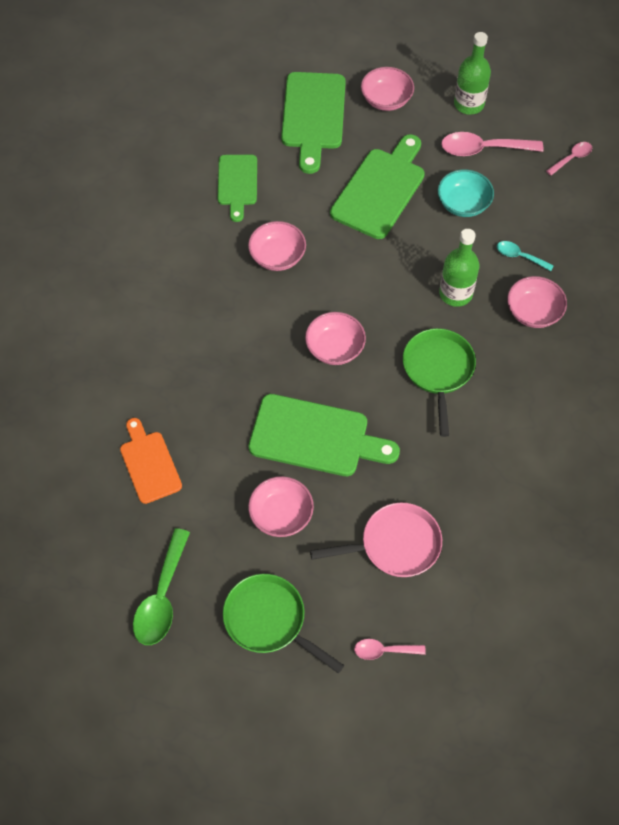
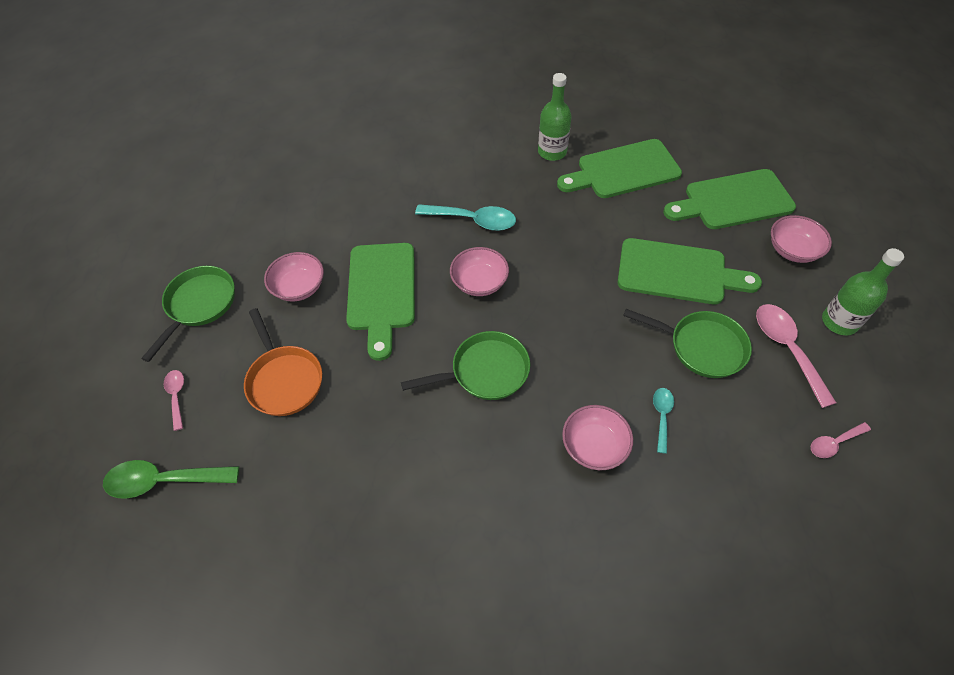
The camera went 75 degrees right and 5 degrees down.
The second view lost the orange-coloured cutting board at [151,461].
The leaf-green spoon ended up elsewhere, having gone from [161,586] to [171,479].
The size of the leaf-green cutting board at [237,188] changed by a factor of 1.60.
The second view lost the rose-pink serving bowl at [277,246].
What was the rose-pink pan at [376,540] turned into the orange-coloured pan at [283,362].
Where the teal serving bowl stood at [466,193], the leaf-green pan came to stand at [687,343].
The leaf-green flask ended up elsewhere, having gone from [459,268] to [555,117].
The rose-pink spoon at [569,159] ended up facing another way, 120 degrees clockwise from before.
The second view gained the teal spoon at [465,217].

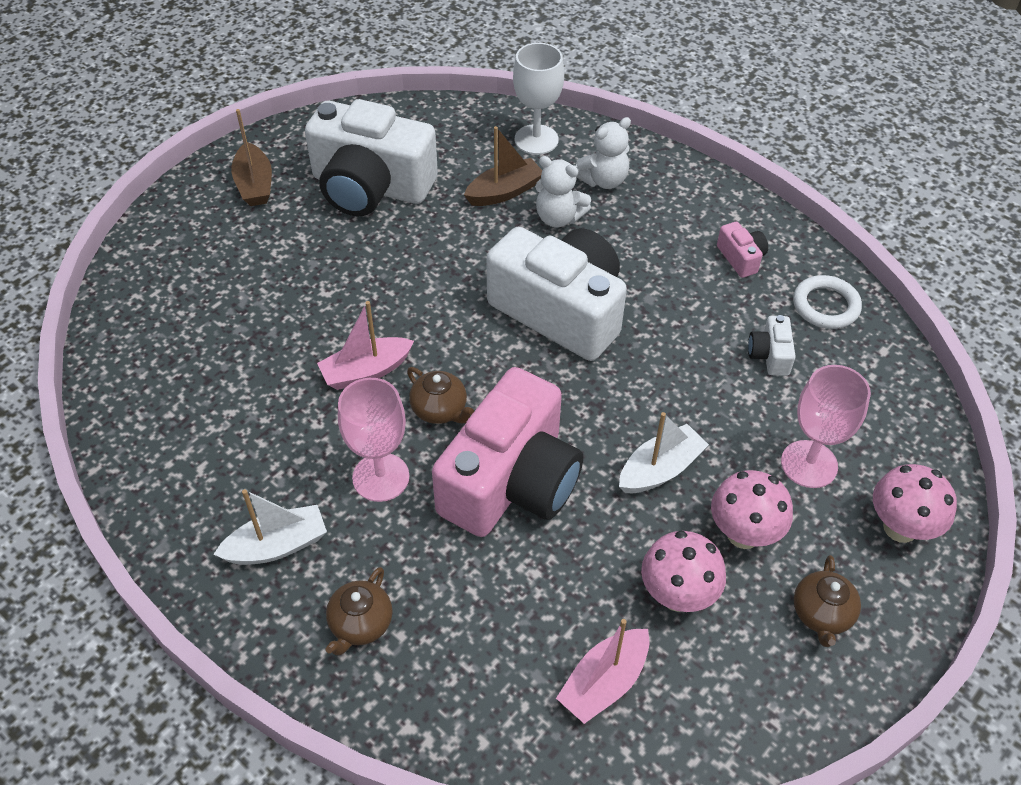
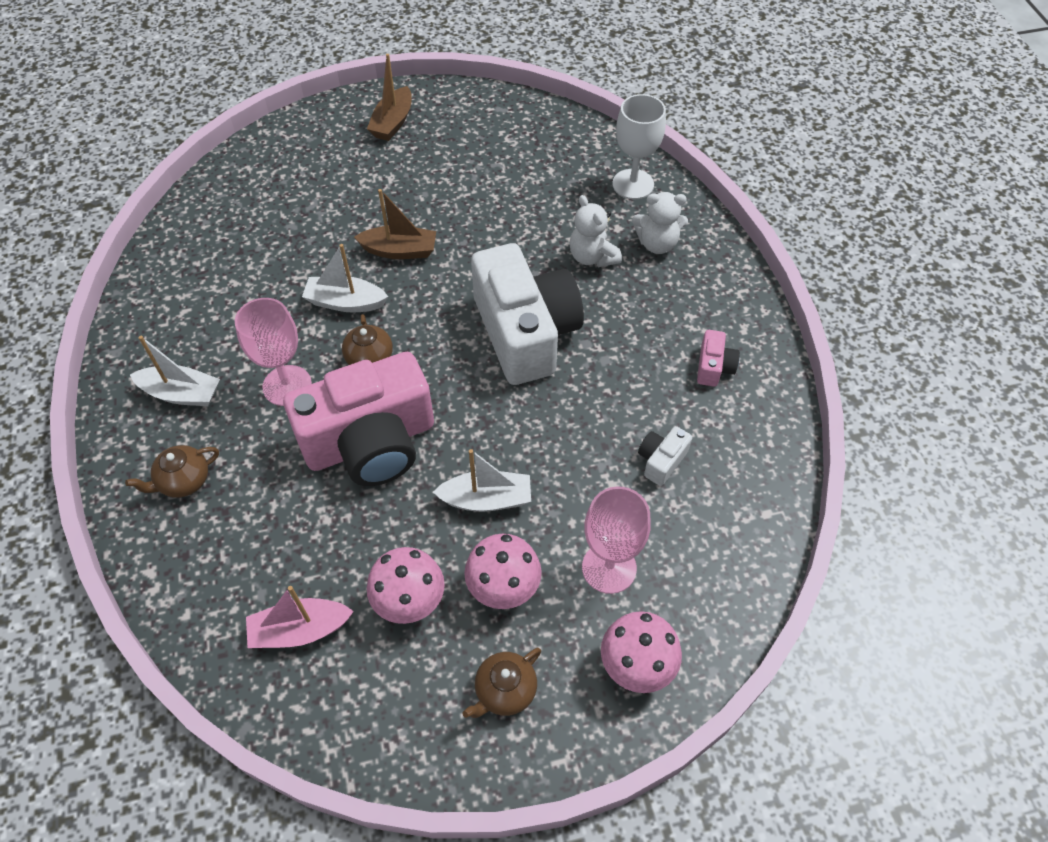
The camera went 35 degrees right and 5 degrees up.
The second view lost the white compact camera at [371,157].
What was the rose-pink boat at [365,345] turned into the white boat at [345,278].
The russet boat ended up elsewhere, having gone from [503,166] to [395,224].
The second view lost the white hoop at [827,302].

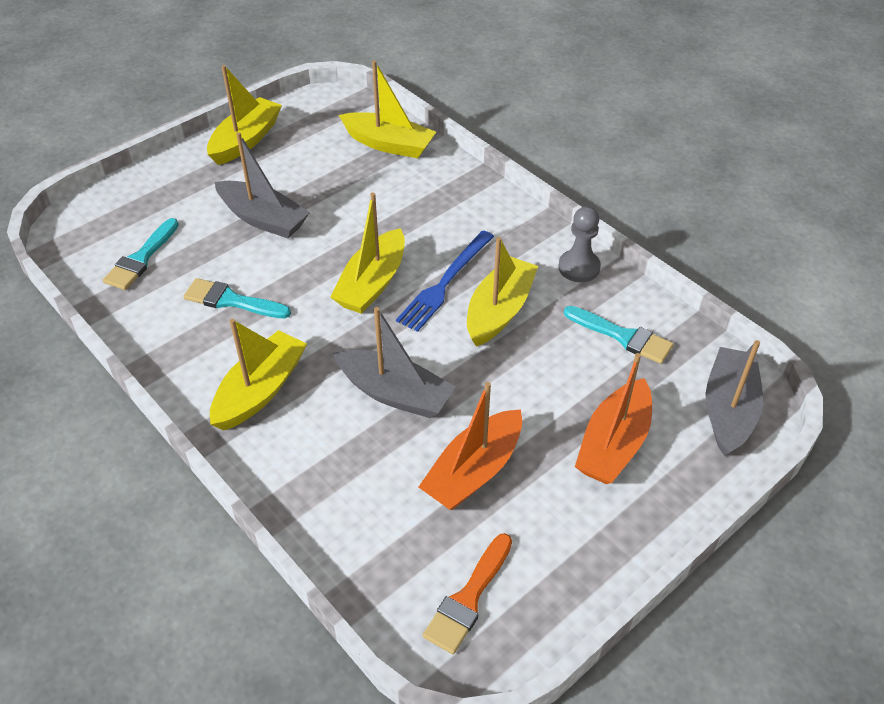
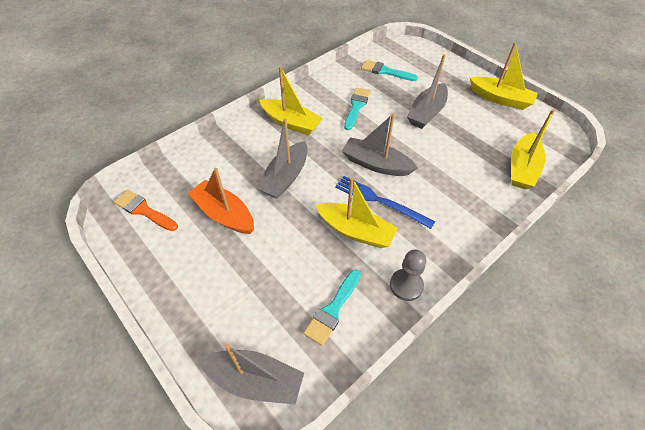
The camera went 90 degrees right and 5 degrees up.
What was the yellow boat at [367,253] turned into the gray boat at [380,145].
The second view lost the orange-coloured boat at [613,418].

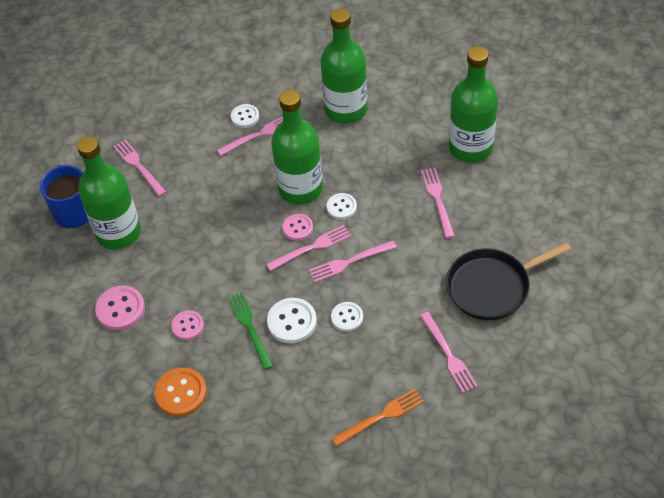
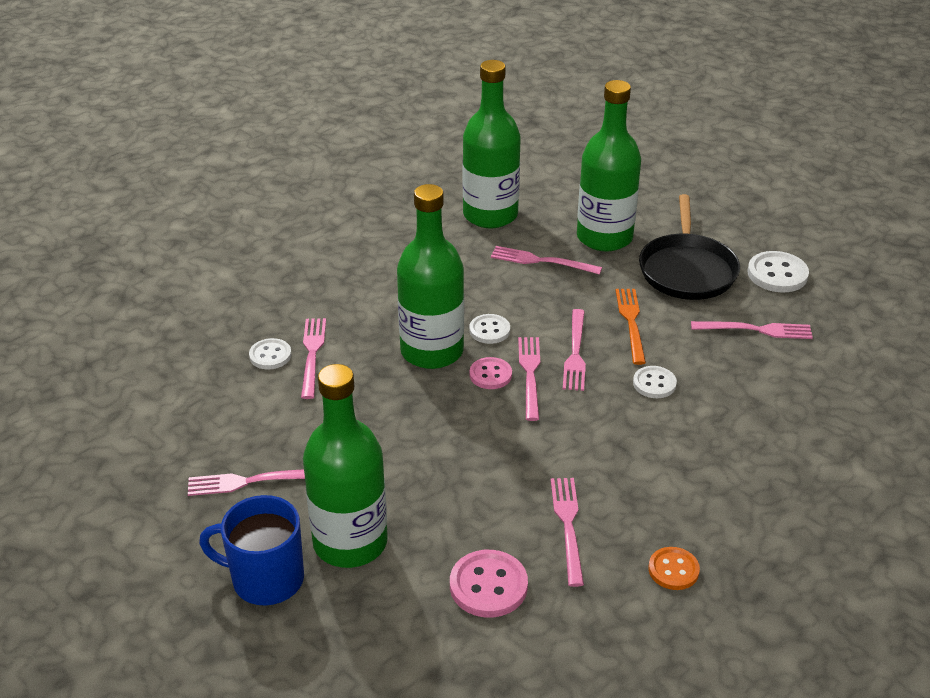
The camera went 65 degrees left and 15 degrees down.
The size of the orange-coloured shirt button at [181,392] changed by a factor of 0.65.
Where the rose-pink shirt button stood at [187,325], the rose-pink dinner fork came to stand at [567,532].
The second view lost the leaf-green dinner fork at [250,331].
The white shirt button ended up elsewhere, having gone from [292,320] to [778,272].
The leaf-green flask ended up elsewhere, having gone from [344,66] to [609,166].
The orange-coloured dinner fork ended up elsewhere, having gone from [378,417] to [631,327].

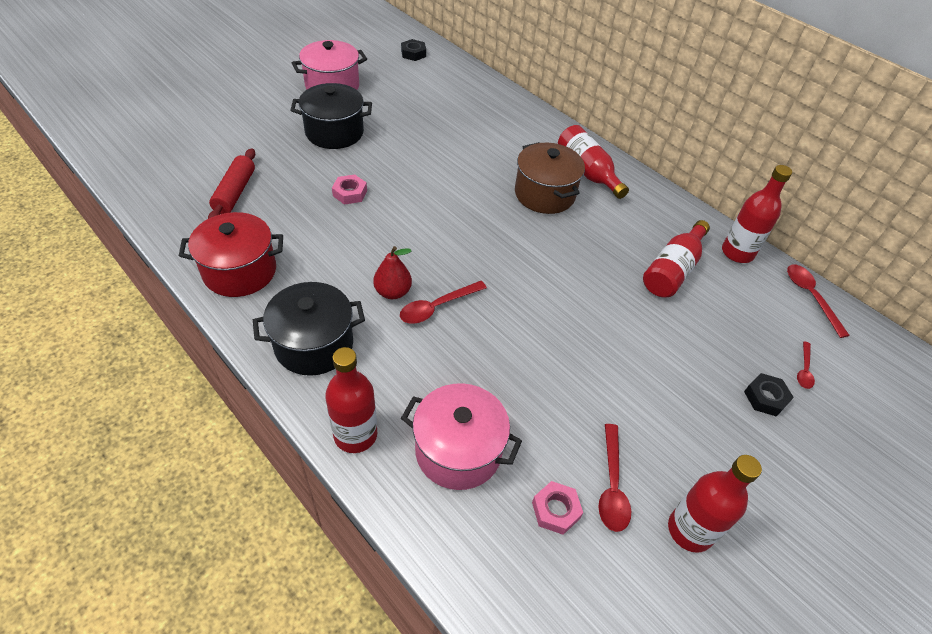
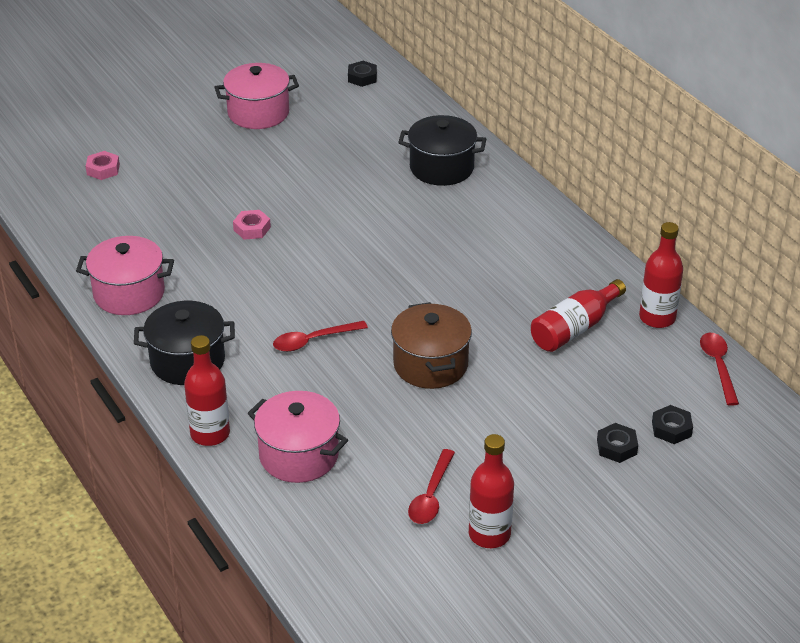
The camera went 15 degrees right and 10 degrees down.
What was the scarlet stockpot at [231,254] turned into the rose-pink stockpot at [125,275].
The second view lost the scarlet rolling pin at [231,183].
The jet-black stockpot ended up elsewhere, having gone from [331,116] to [442,150].
The second view lost the scarlet pear at [392,272].
The russet stockpot ended up elsewhere, having gone from [550,178] to [431,345].
The rose-pink nut ended up elsewhere, having gone from [557,508] to [103,165].
The second view lost the scarlet flask at [593,162].
Where the scarlet spoon stood at [806,365], the jet-black nut came to stand at [672,424].

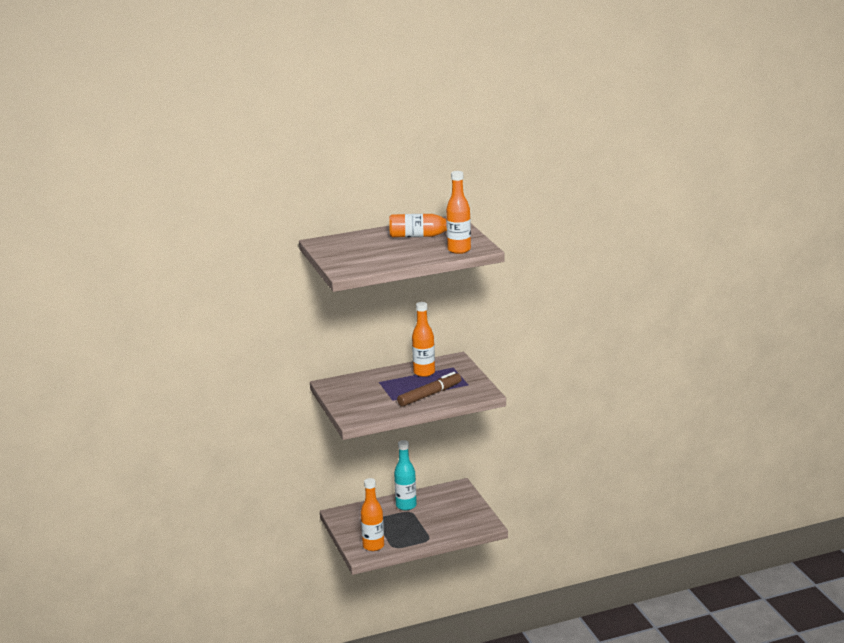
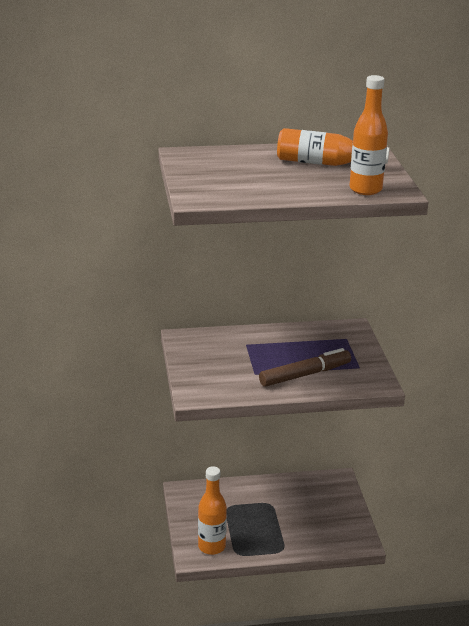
The camera went 10 degrees right and 5 degrees up.
The second view lost the teal flask at [405,475].
The second view lost the orange-coloured flask at [423,339].

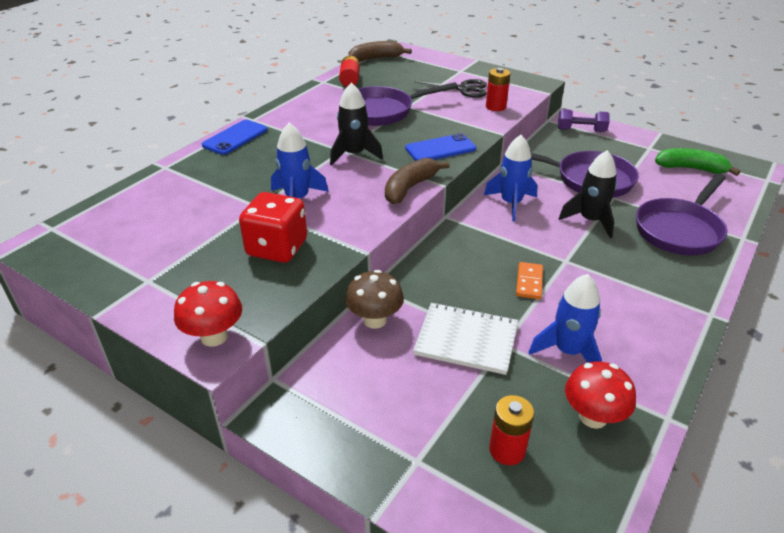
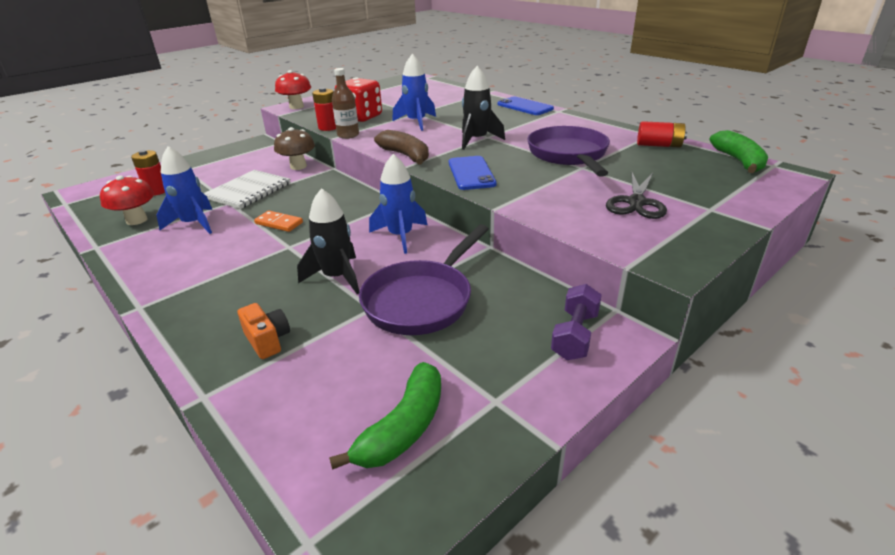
The camera went 105 degrees right and 5 degrees down.
What was the russet banana at [380,51] turned into the leaf-green banana at [738,151].
The scarlet power cell ended up elsewhere, having gone from [498,89] to [324,109].
Where the violet pan stood at [682,214], the orange-coloured compact camera came to stand at [264,331].
The second view gained the russet flask at [345,103].

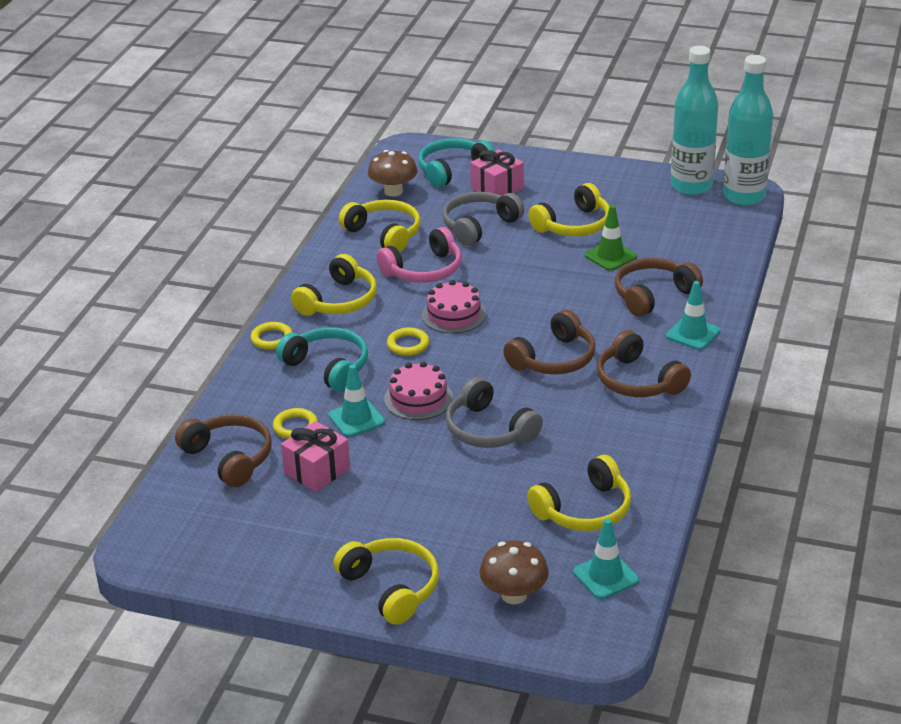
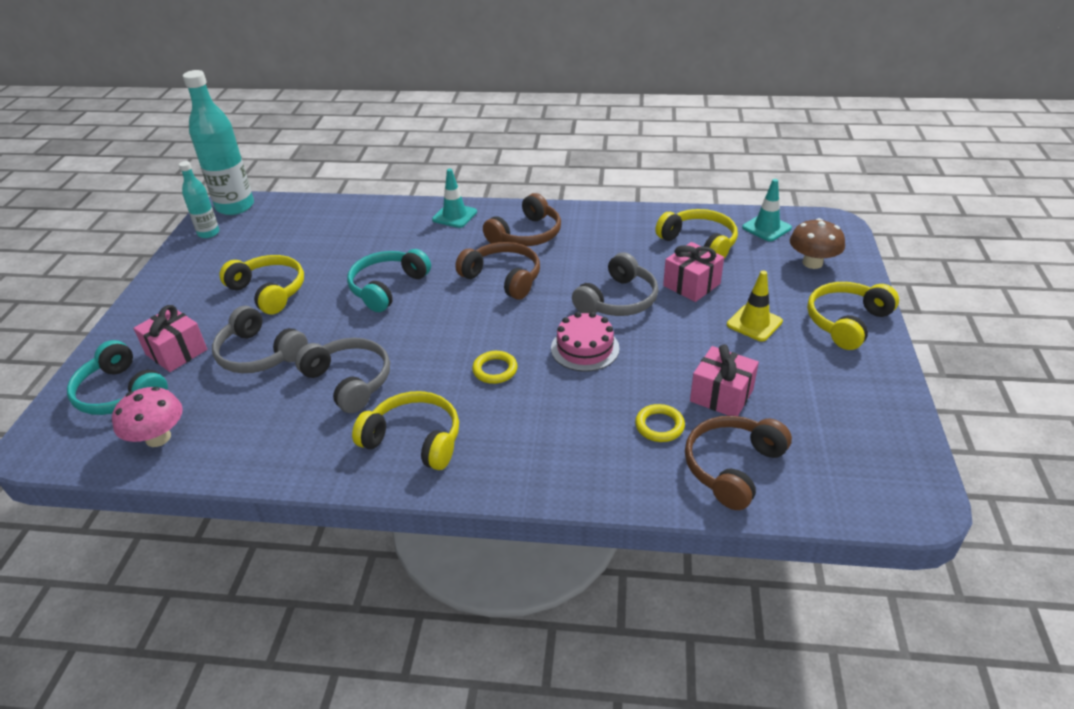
The camera went 100 degrees left and 5 degrees up.
The second view lost the yellow hoop at [272,336].
The teal headphones ended up elsewhere, having gone from [322,359] to [389,280].
The second view lost the teal road cone at [356,400].
The second view lost the yellow headphones at [380,226].
What was the russet mushroom at [392,173] turned into the rose-pink mushroom at [147,417].
What was the rose-pink headphones at [419,255] turned into the gray headphones at [342,375].
The second view lost the rose-pink cake at [454,307].
The second view lost the leaf-green road cone at [611,238].
The second view lost the russet headphones at [659,287].
The size of the teal flask at [694,120] changed by a factor of 0.54.
The second view gained the rose-pink present at [693,272].
The second view gained the yellow road cone at [755,306].

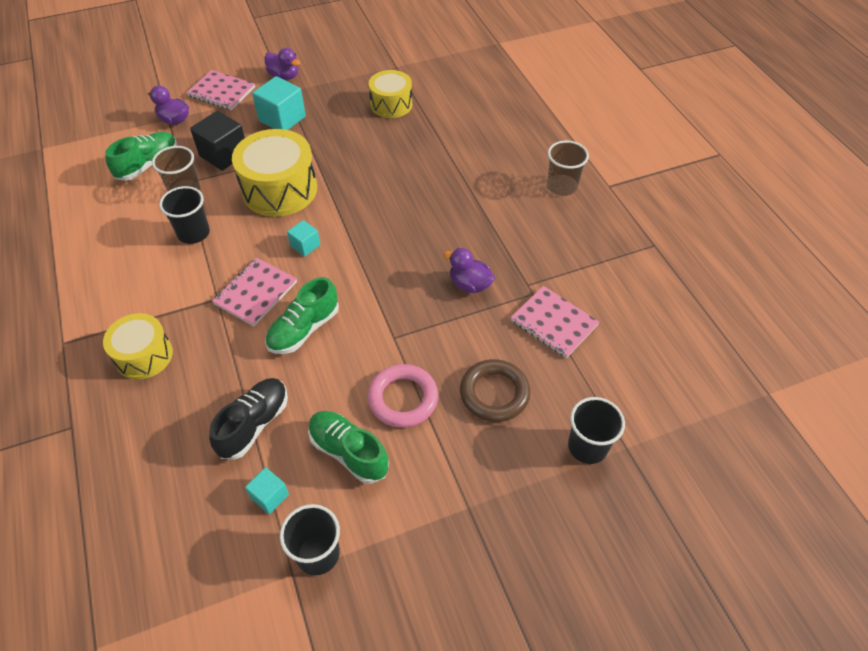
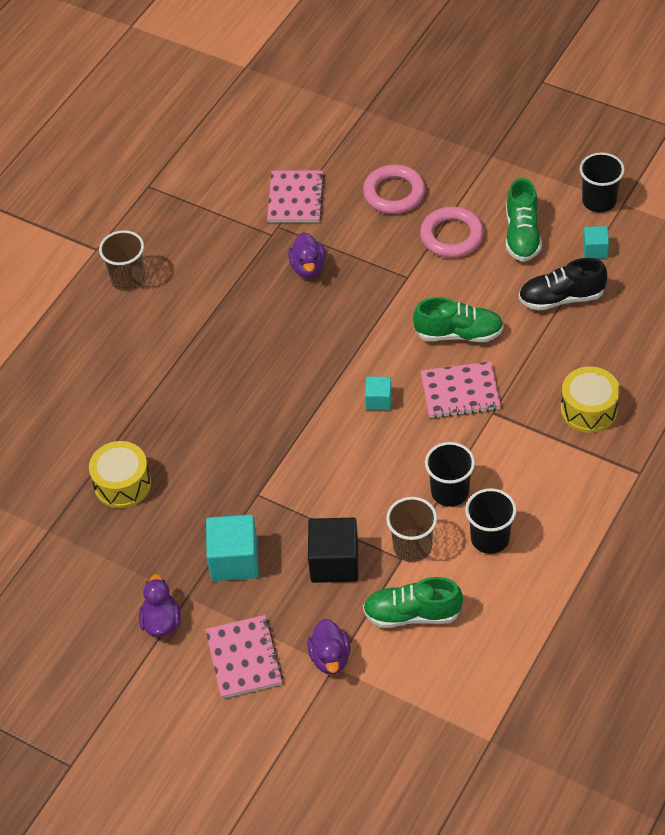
The camera went 125 degrees left and 0 degrees up.
The second view lost the yellow snare drum at [274,173].
What was the russet hoop at [495,390] turned into the rose-pink hoop at [394,189].
The jet-black beaker ended up elsewhere, having gone from [596,430] to [491,521].

